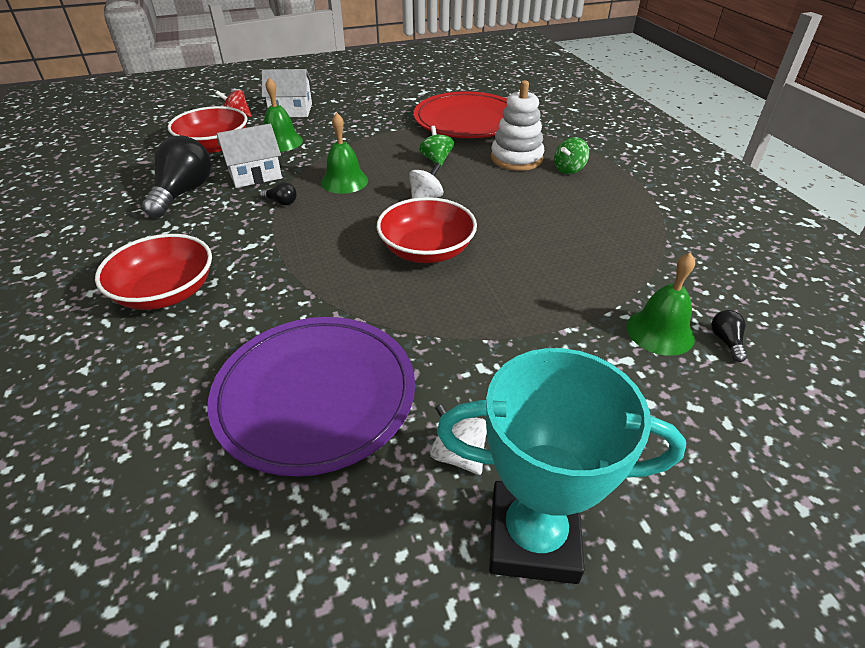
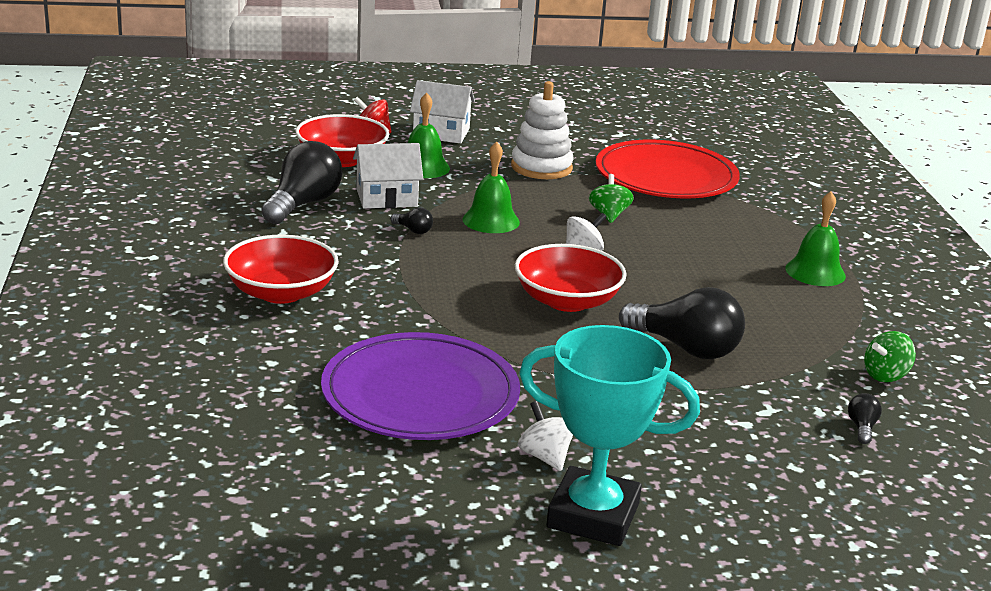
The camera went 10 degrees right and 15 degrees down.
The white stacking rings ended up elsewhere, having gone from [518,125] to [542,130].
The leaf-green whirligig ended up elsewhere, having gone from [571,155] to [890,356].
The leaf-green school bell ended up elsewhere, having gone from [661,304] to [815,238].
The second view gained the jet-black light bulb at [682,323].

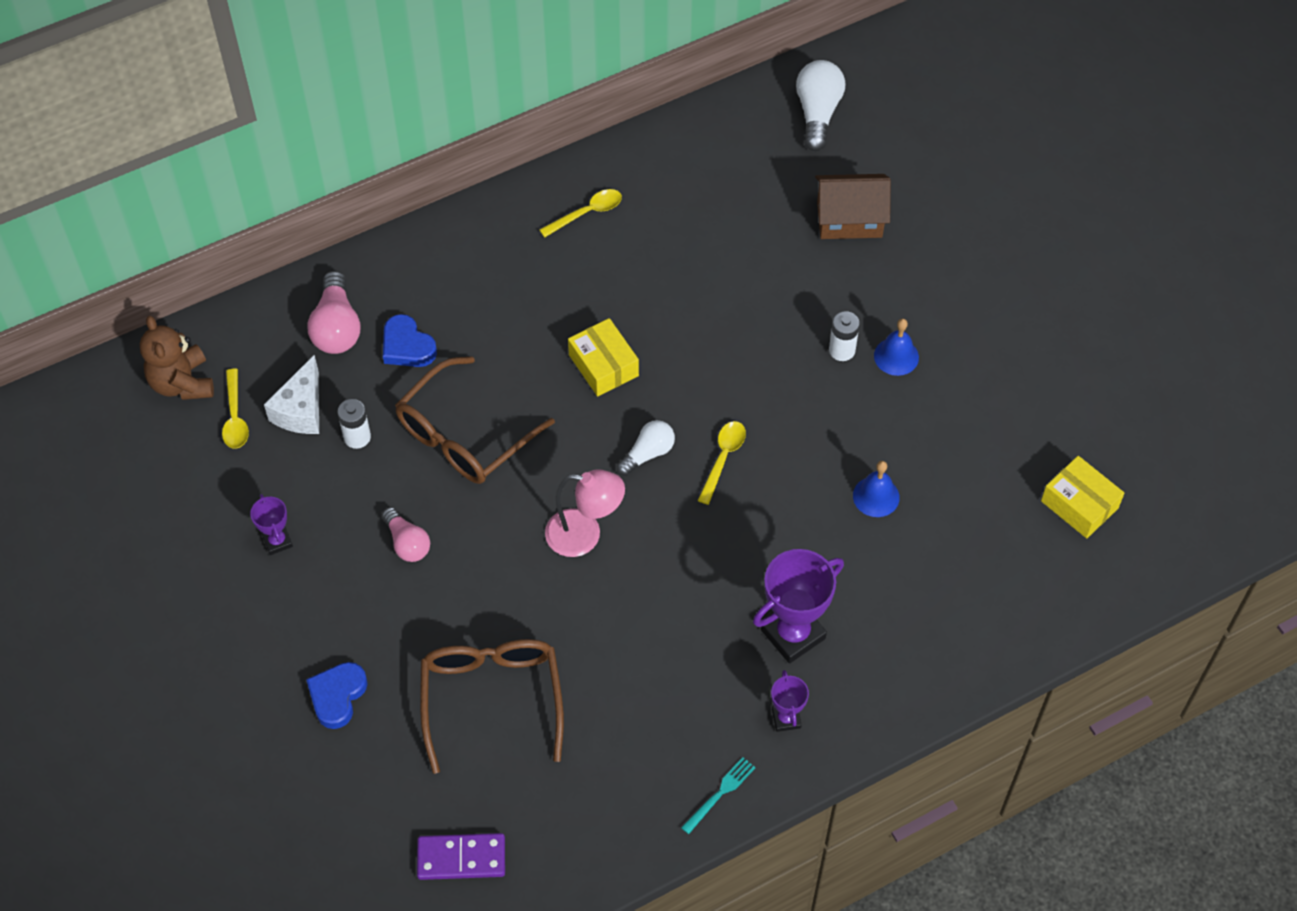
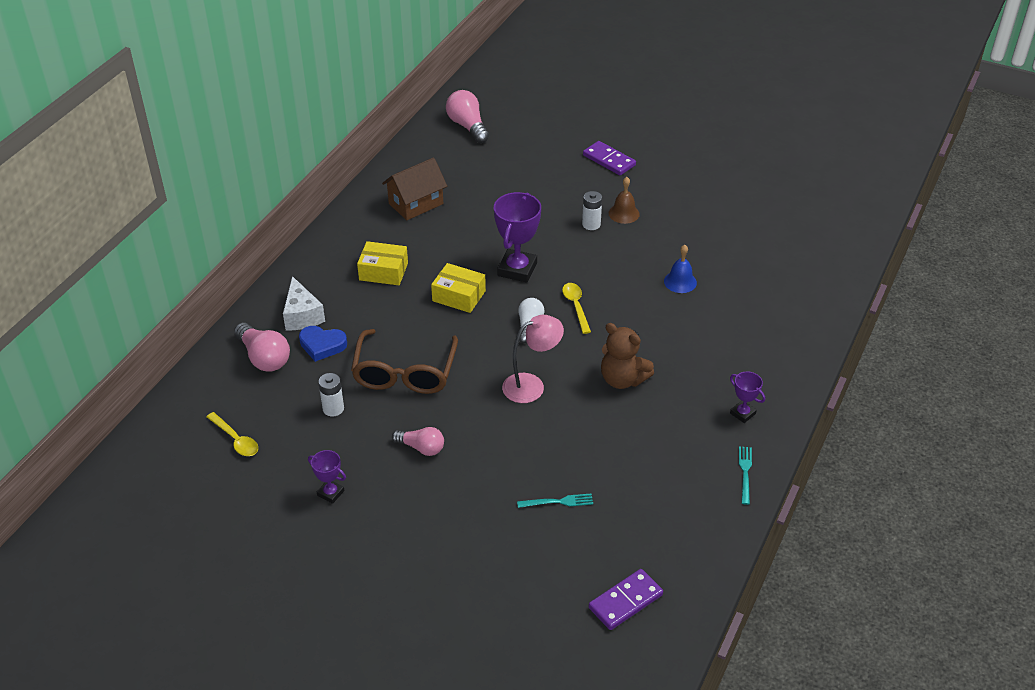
The camera went 35 degrees left and 15 degrees down.
The russet teddy ended up elsewhere, having gone from [177,358] to [627,356].
The white cheese ended up elsewhere, having gone from [291,394] to [304,303].
The second view lost the royal blue heart at [337,695].
Where the russet eyeglasses stood at [492,706], the teal dinner fork came to stand at [555,501].
The second view lost the yellow spoon at [581,213].
The violet award cup ended up elsewhere, having gone from [798,606] to [517,237].
What was the white light bulb at [820,105] turned into the rose-pink light bulb at [467,116].
The russet toy house ended up elsewhere, having gone from [853,206] to [414,188].
What was the royal blue school bell at [896,347] turned into the russet school bell at [624,200].
The yellow box ended up elsewhere, having gone from [1082,497] to [382,263].
The second view gained the violet domino piece at [609,158].

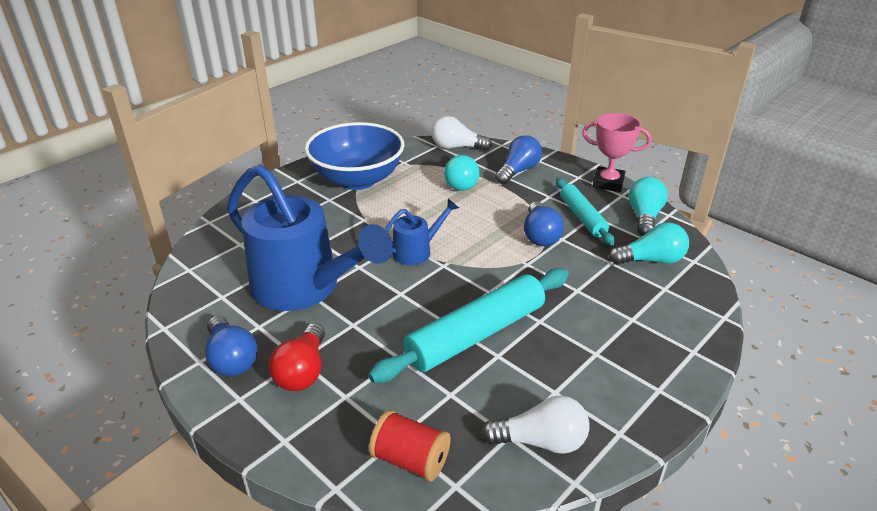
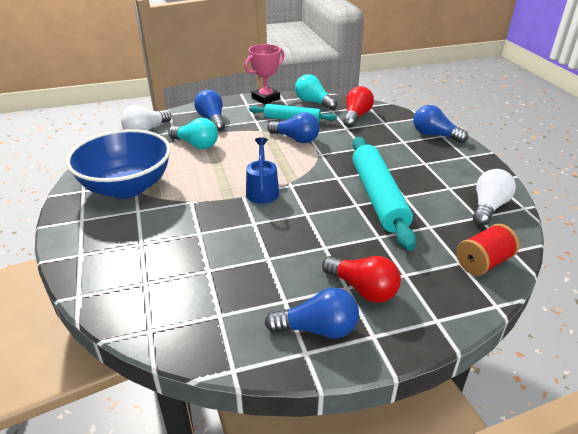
The camera went 60 degrees left and 0 degrees up.
The second view lost the royal blue watering pot at [310,237].
What was the teal light bulb at [649,243] turned into the scarlet light bulb at [358,106].
The second view gained the royal blue light bulb at [440,124].

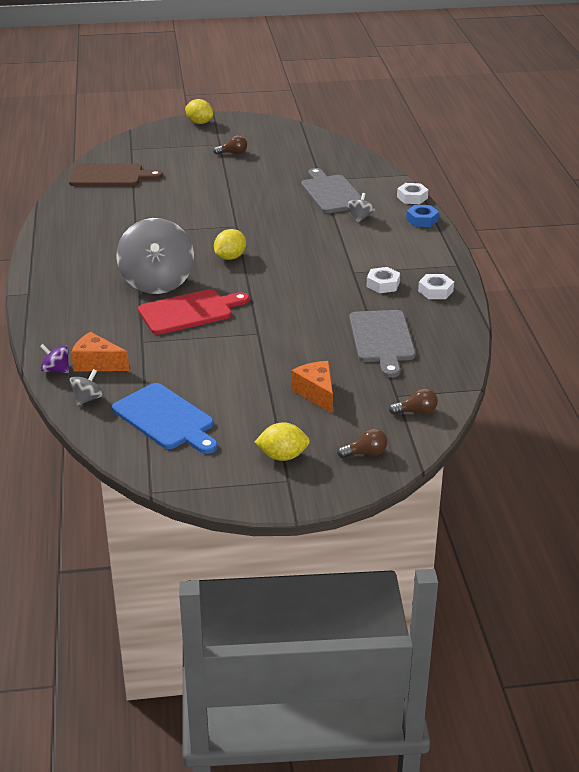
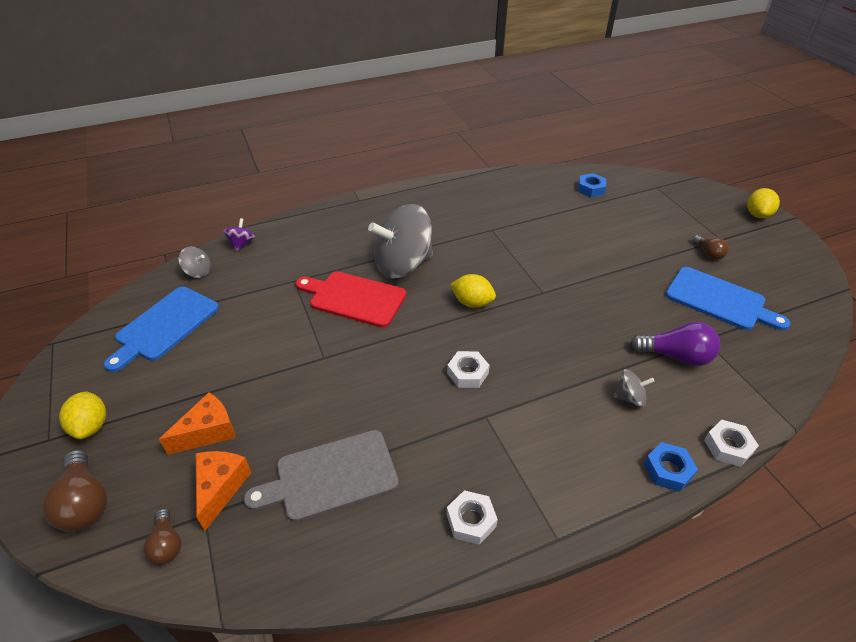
The camera went 75 degrees right and 10 degrees up.
Where the russet cutting board stood at [116,174], the royal blue nut came to stand at [592,185].
The orange-coloured cheese ended up elsewhere, having gone from [100,352] to [223,491].
The scarlet cutting board at [193,312] ended up facing another way, 150 degrees clockwise from before.
Where the gray cutting board stood at [331,190], the violet light bulb came to stand at [675,344].
The size of the russet light bulb at [362,443] changed by a factor of 1.67.
The white nut ended up elsewhere, having gone from [383,280] to [468,369].
The second view gained the royal blue cutting board at [728,298].

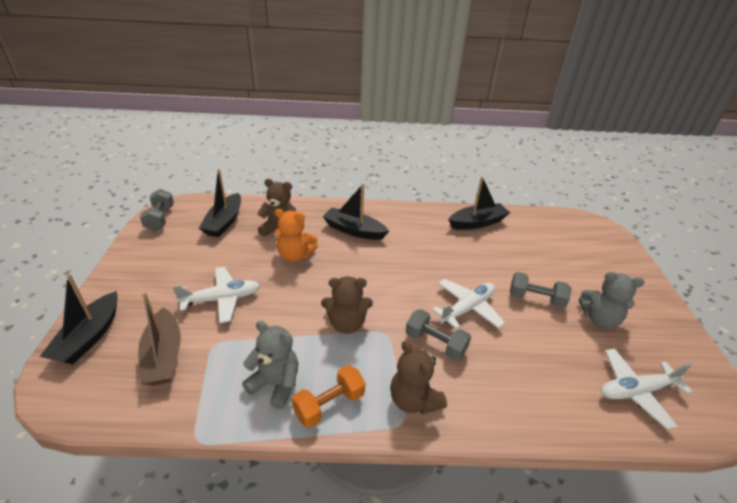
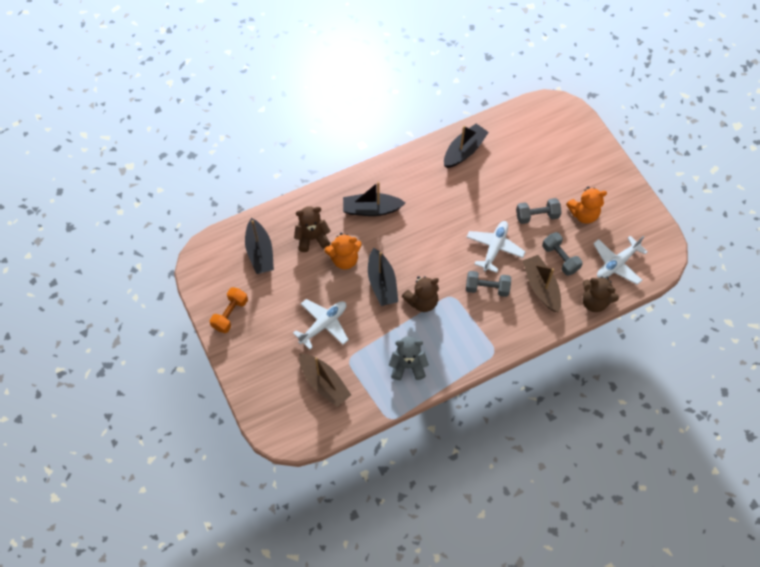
The camera went 25 degrees left and 25 degrees up.
The jet-black boat ended up elsewhere, having gone from [79,319] to [383,277].
The gray free weight ended up elsewhere, having gone from [157,210] to [562,254].
The orange-coloured free weight ended up elsewhere, having gone from [328,396] to [229,310].
The russet teddy ended up elsewhere, having gone from [418,377] to [600,294].
What was the gray teddy at [611,300] turned into the orange-coloured teddy at [586,205].
The second view gained the russet boat at [541,283].

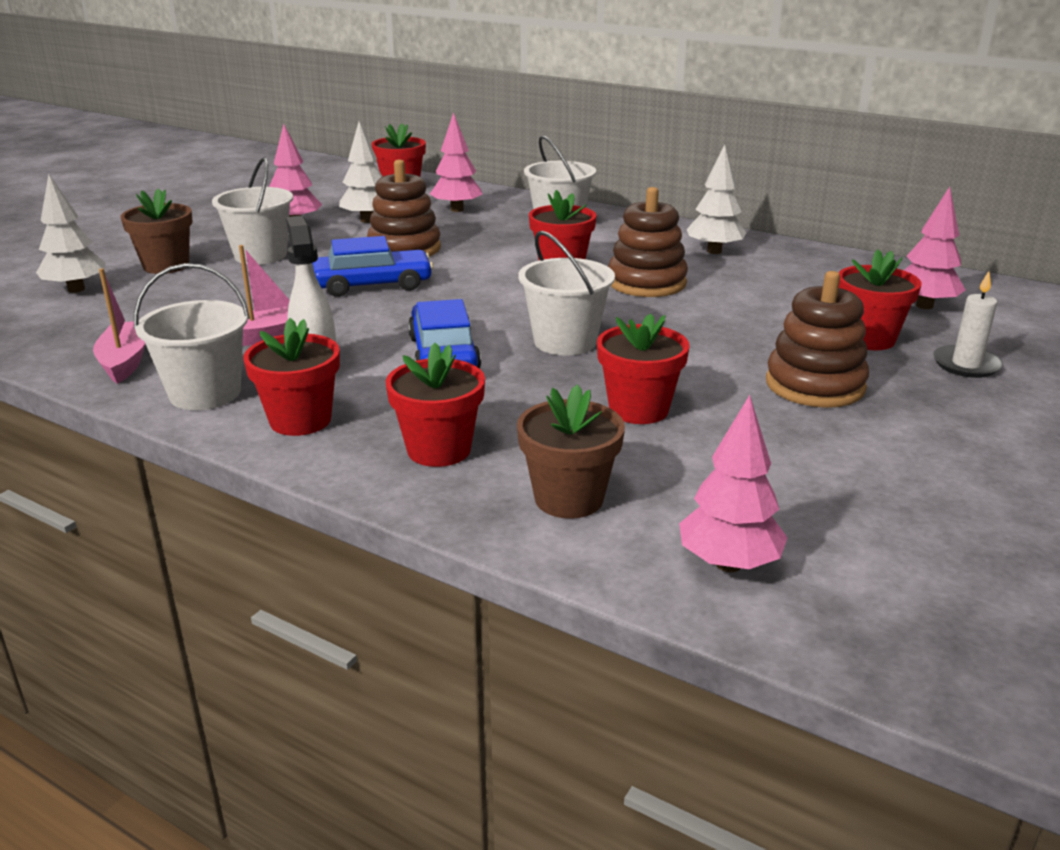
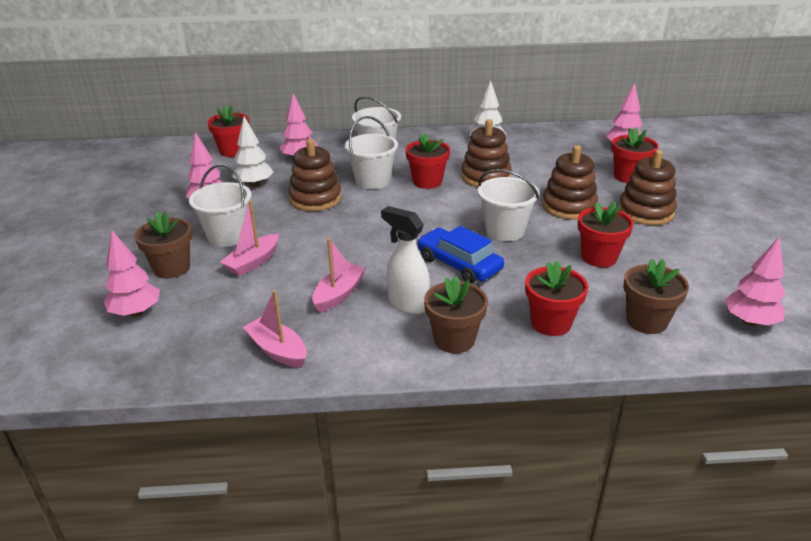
The camera went 35 degrees left and 5 degrees up.
What was the white toy tree at [71,233] turned into the rose-pink toy tree at [132,274].
The white sand bucket ended up elsewhere, having gone from [192,336] to [371,152].
What was the scarlet plant pot at [291,377] turned into the russet plant pot at [456,314].
The second view lost the royal blue automobile at [373,266].
The second view lost the white wax candle at [968,324].
The second view gained the rose-pink boat at [249,238].
The second view gained the russet stacking rings at [570,182].

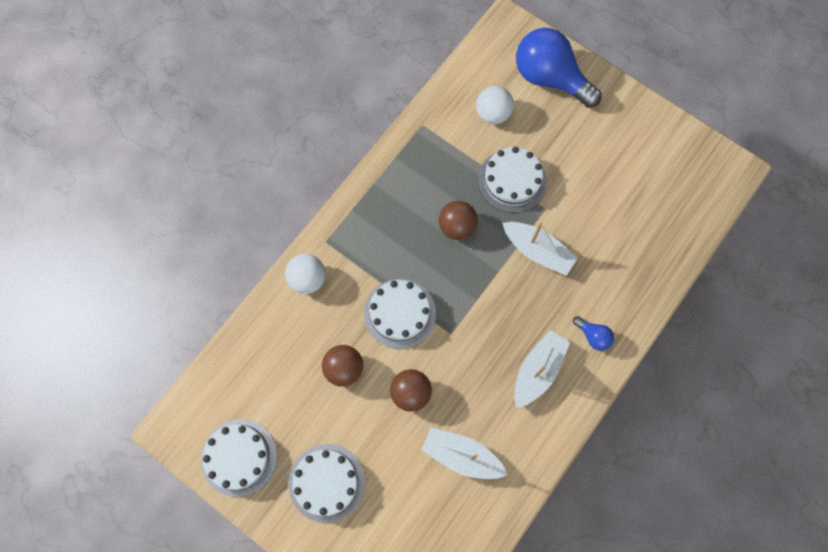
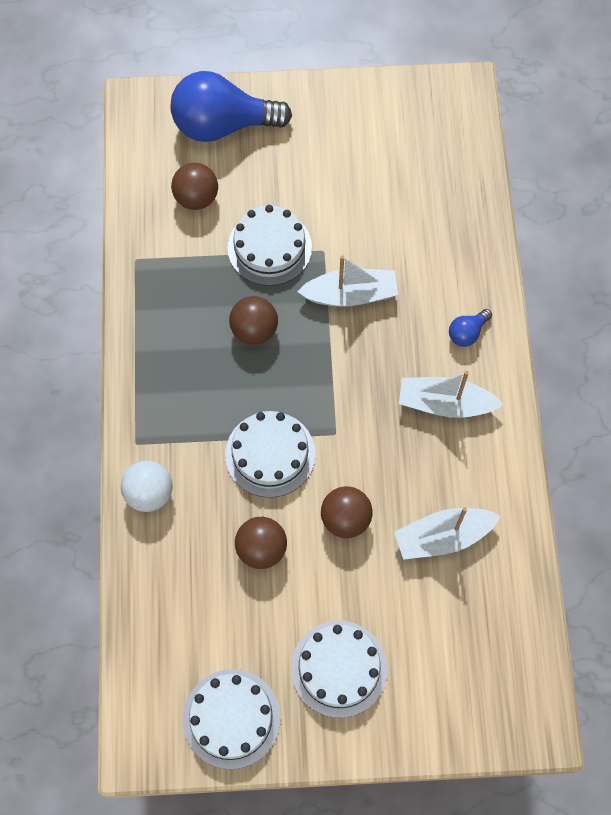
The camera went 40 degrees left and 5 degrees down.
What was the white ball at [495,105] turned into the russet ball at [194,186].
The white boat at [542,369] ended up facing another way, 75 degrees counterclockwise from before.
The royal blue light bulb at [593,333] ended up facing another way, 135 degrees clockwise from before.

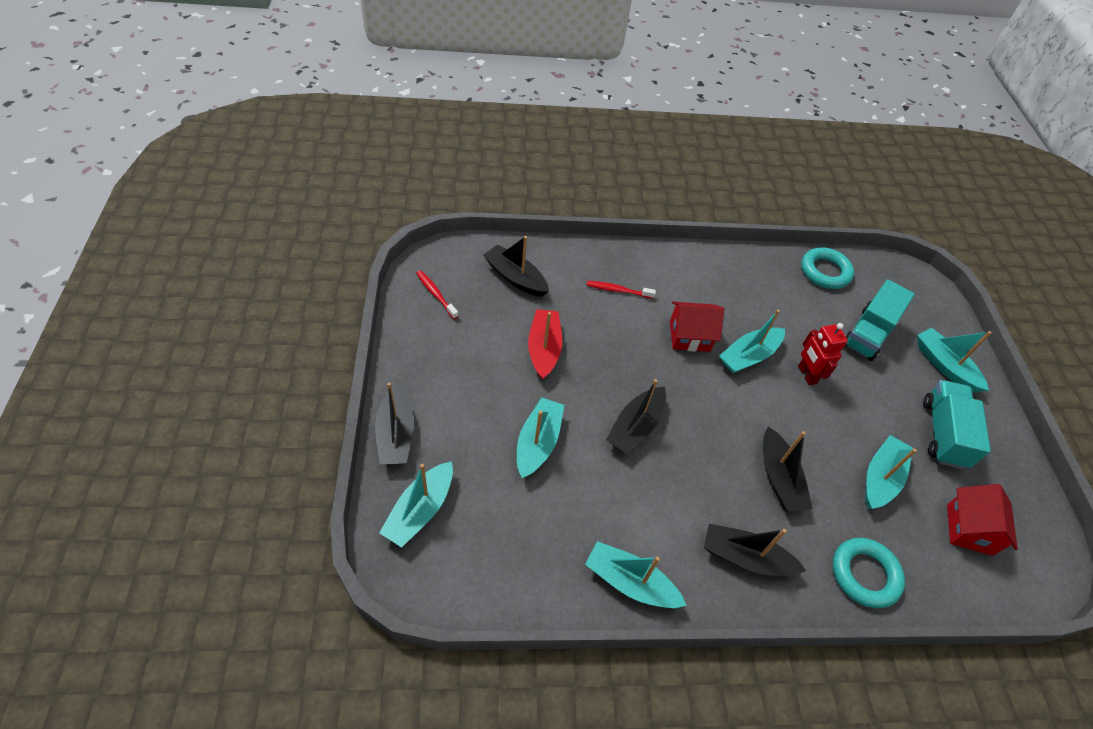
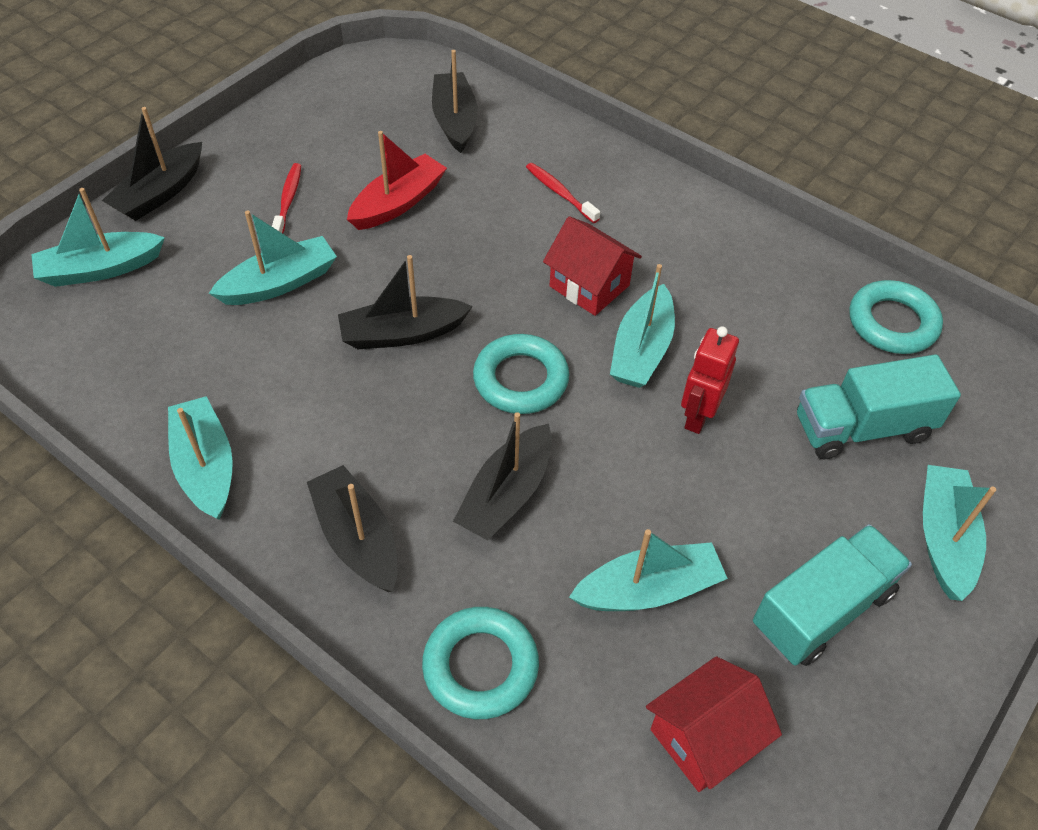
The camera went 45 degrees right and 0 degrees up.
The scarlet toothbrush ended up elsewhere, having gone from [437,294] to [286,198].
The teal boat at [752,341] ended up facing another way, 75 degrees counterclockwise from before.
The second view gained the teal hoop at [521,374].

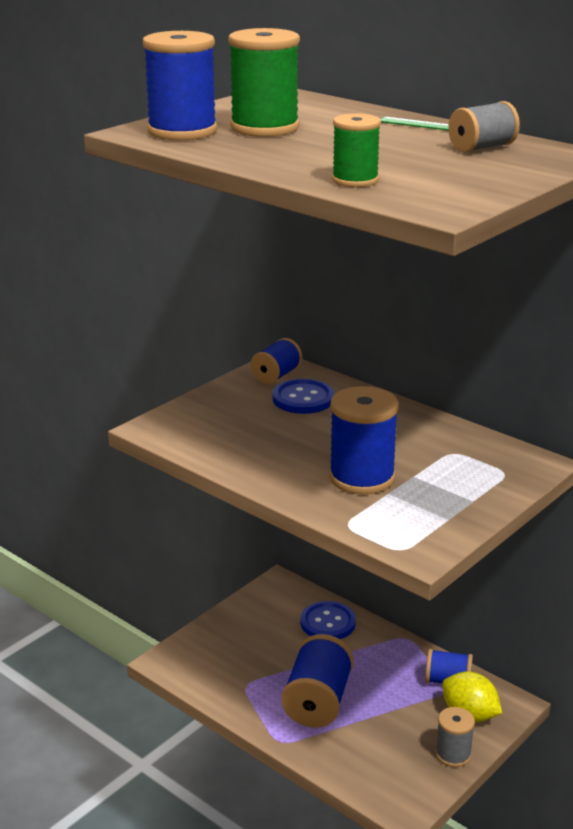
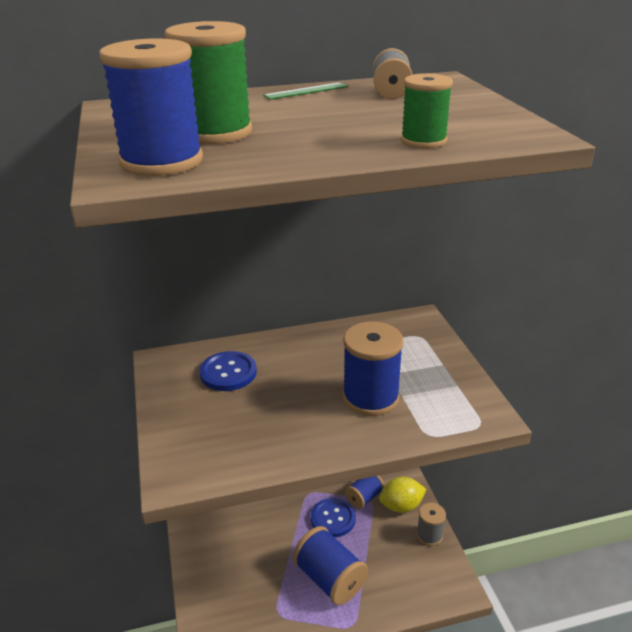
The camera went 55 degrees left and 5 degrees up.
The second view lost the royal blue reel of thread at [276,361].
The royal blue shirt button ended up elsewhere, having gone from [328,620] to [333,517].

